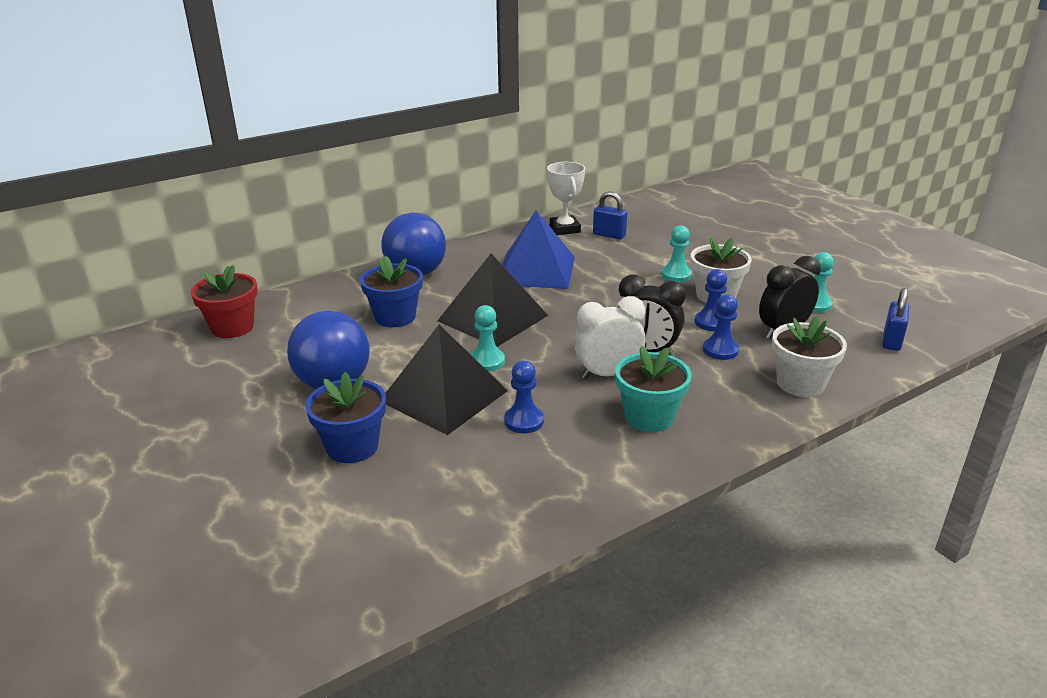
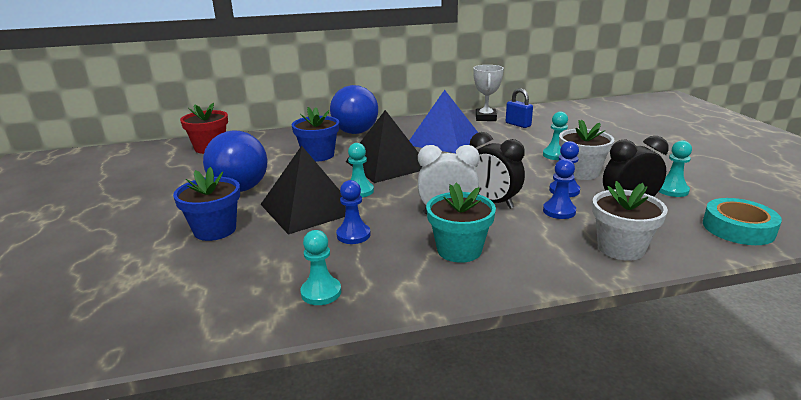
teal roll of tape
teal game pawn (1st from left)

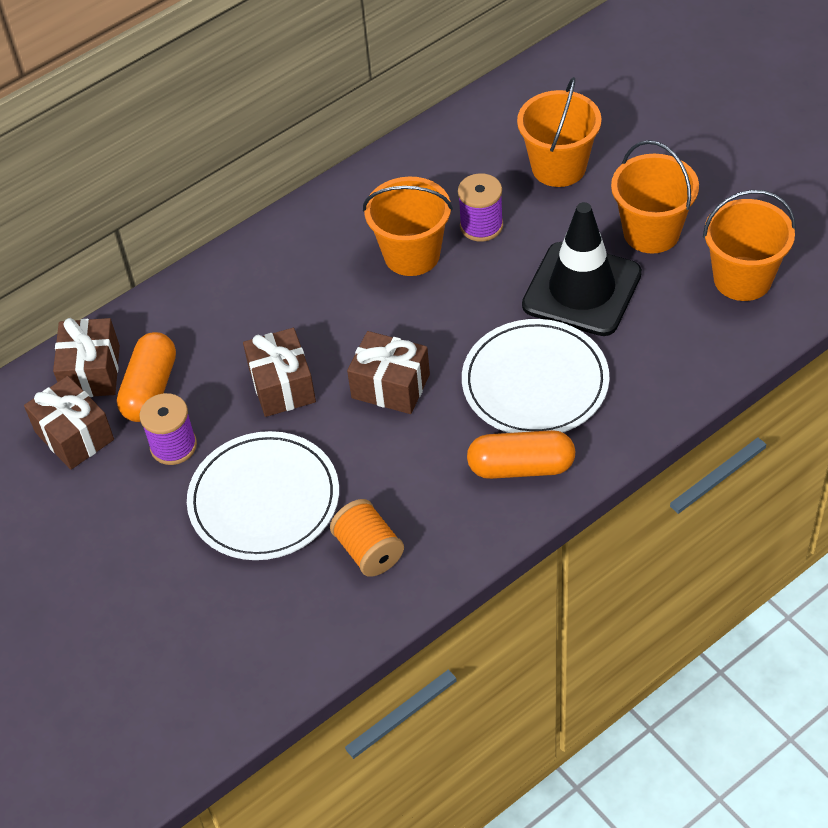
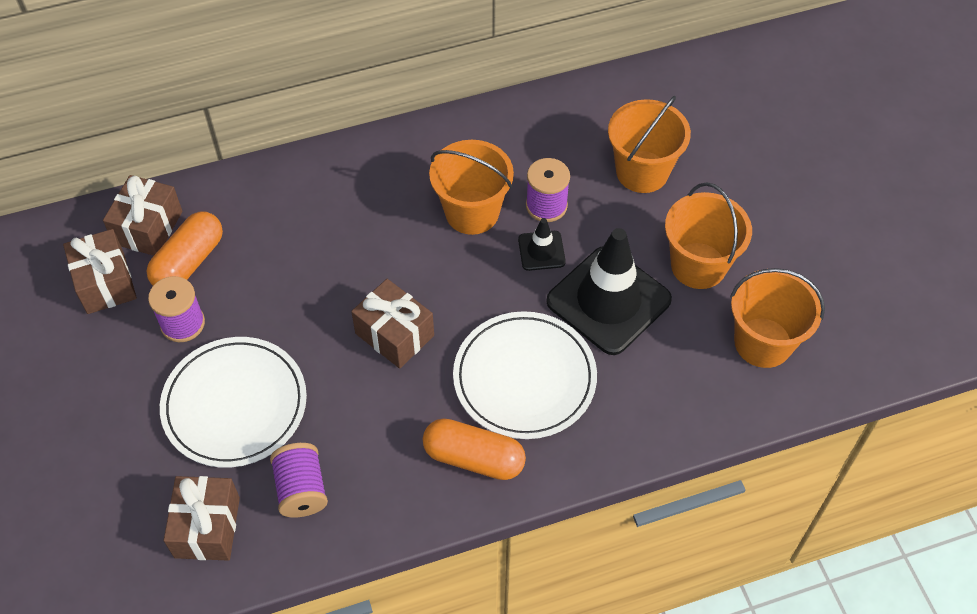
russet gift (3rd from left)
purple spool (2nd from left)
jet-black safety cone (1st from left)

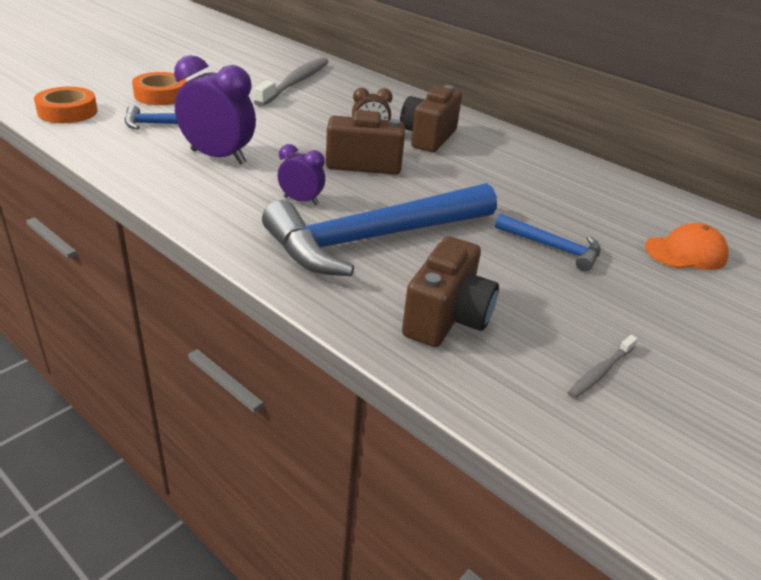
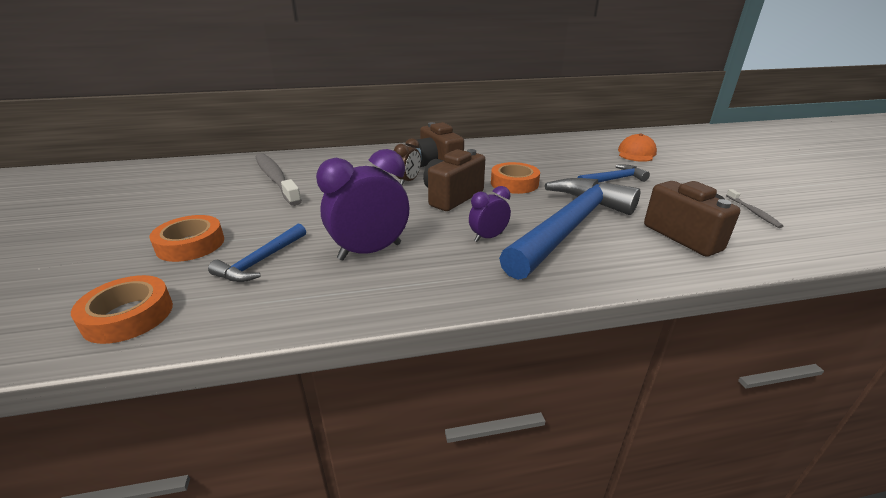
cobalt hammer (2nd from left)
bright orange roll of tape (3rd from left)

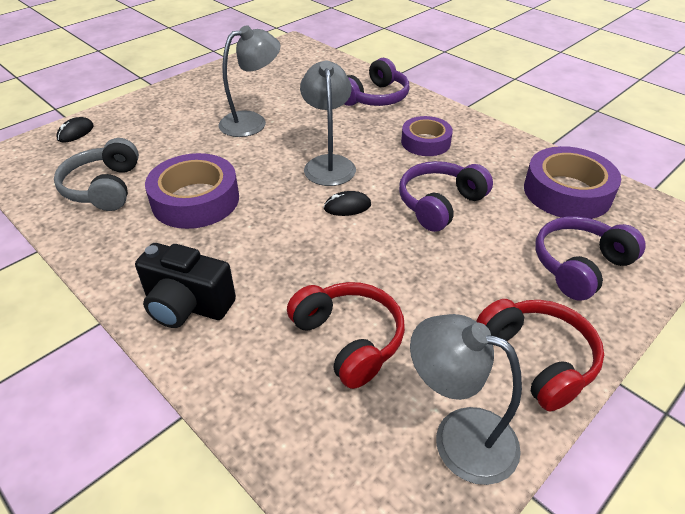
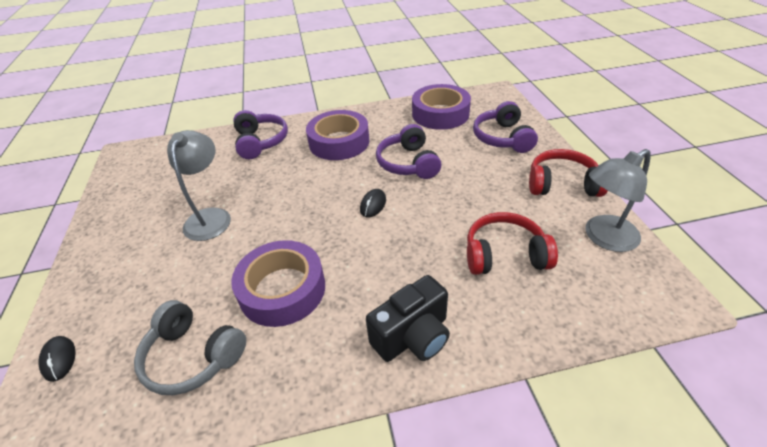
gray reading lamp (2nd from left in the first image)
purple roll of tape (2nd from left)

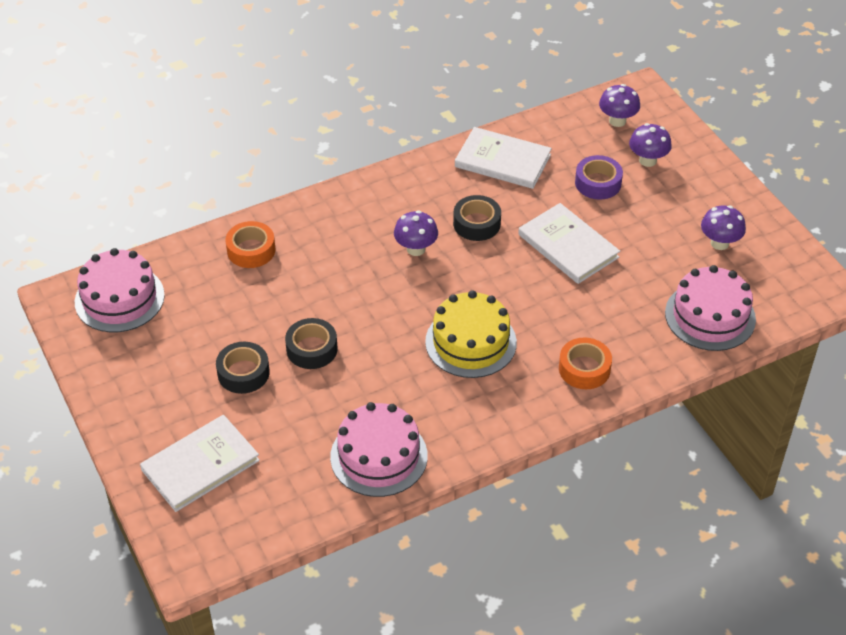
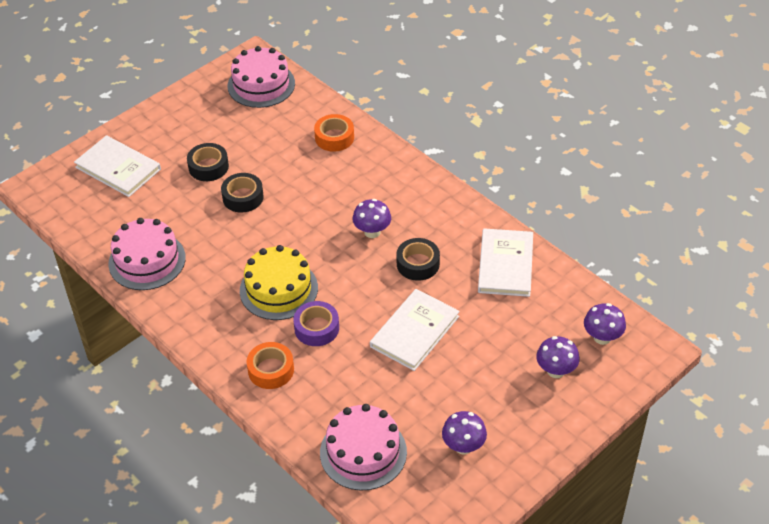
purple roll of tape

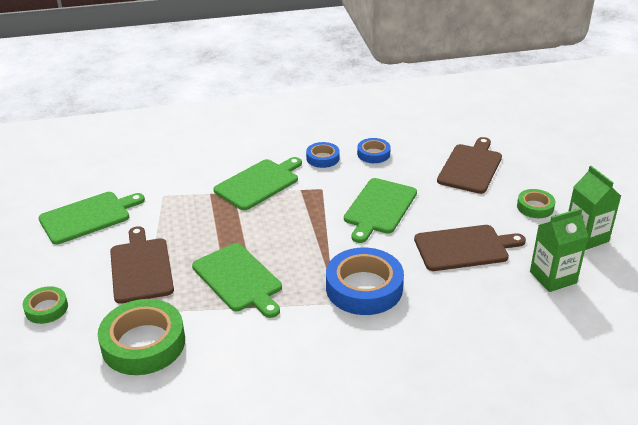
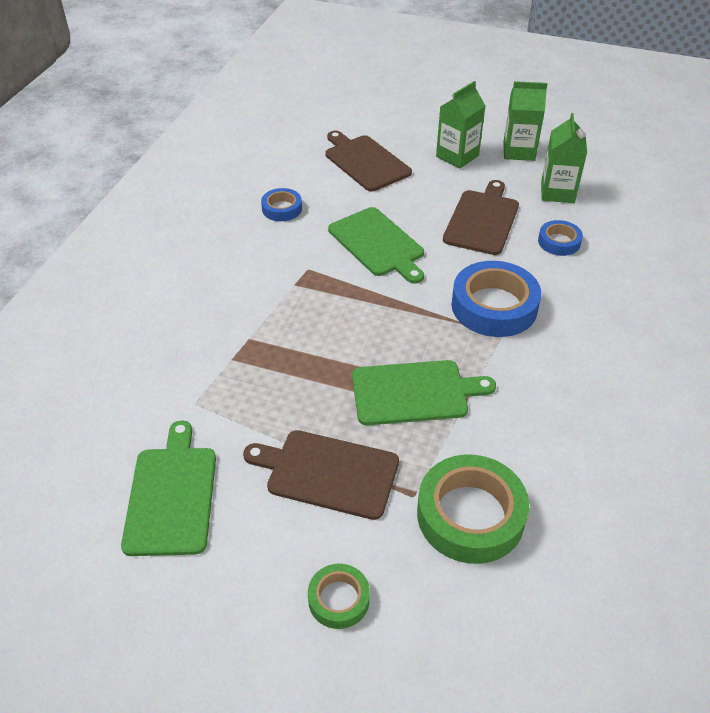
emerald chopping board (3rd from left in the first image)
cobalt roll of tape (3rd from left)
emerald juice carton (1st from left)

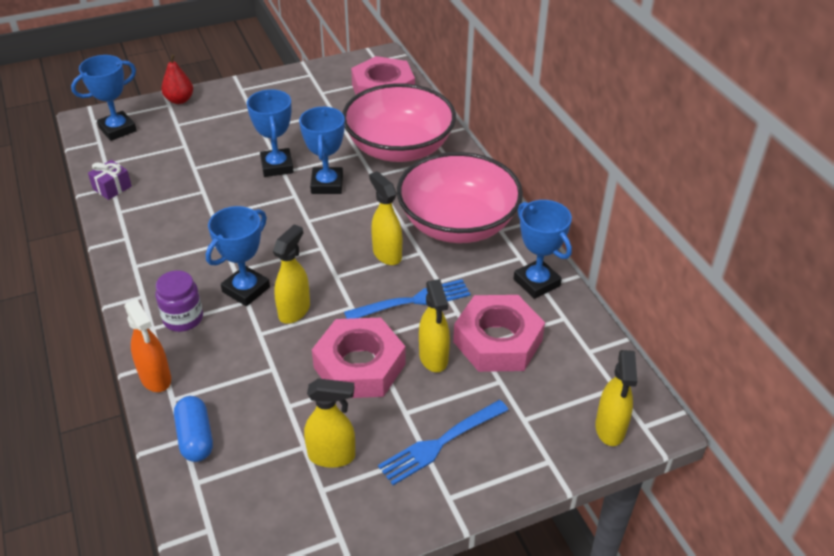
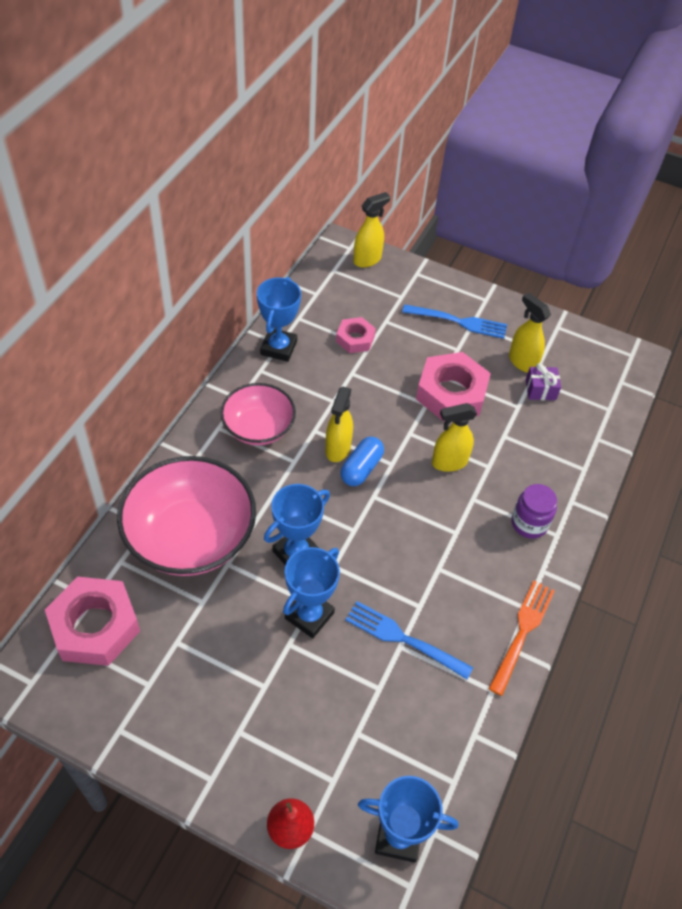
purple gift
bright orange spray bottle
cobalt pill
cobalt prize cup (2nd from left in the first image)
cobalt dinner fork (1st from left)
pink deep dish (2nd from left)
yellow spray bottle (4th from left in the first image)
pink nut (2nd from left)
bright orange dinner fork

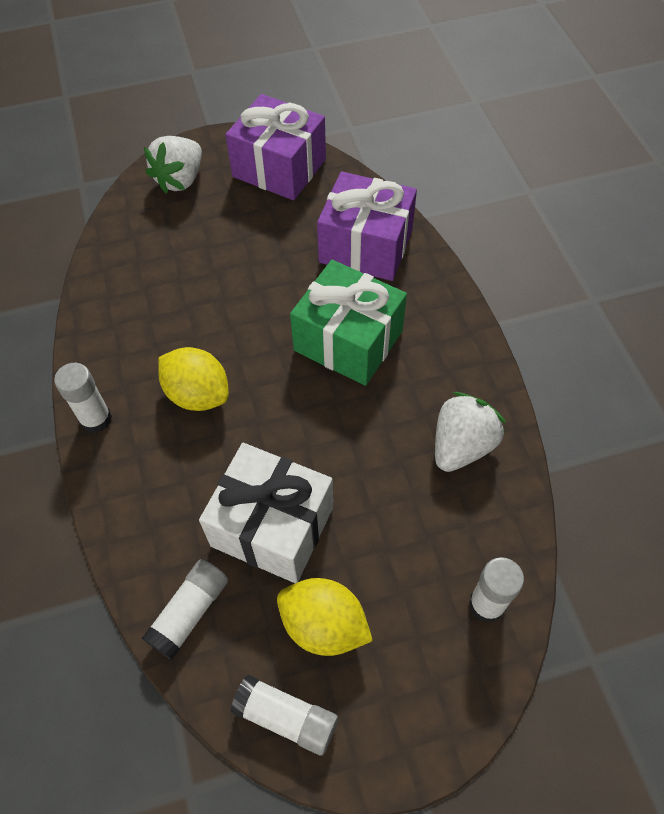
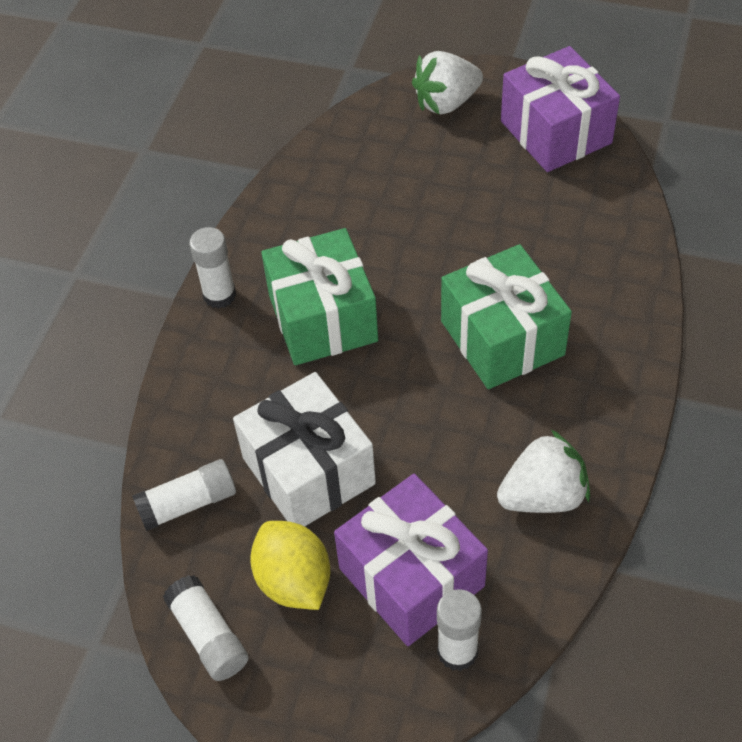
emerald gift (1st from left)
purple gift (1st from left)

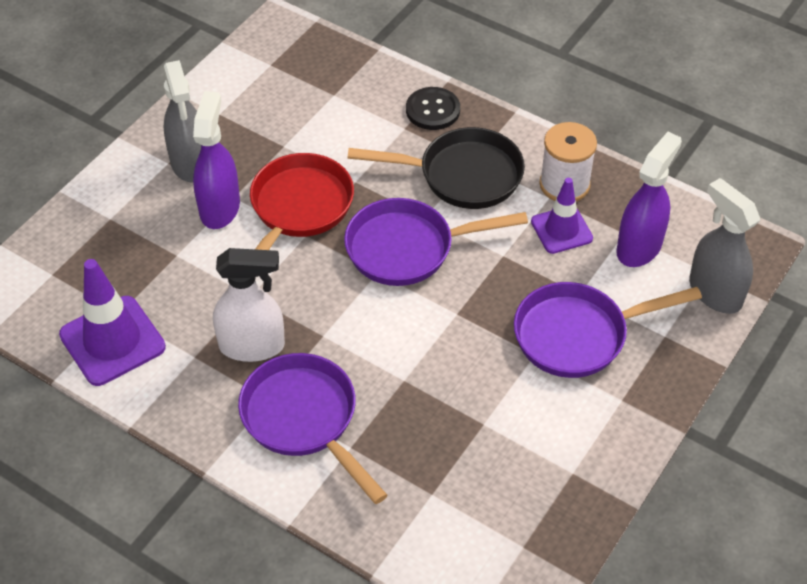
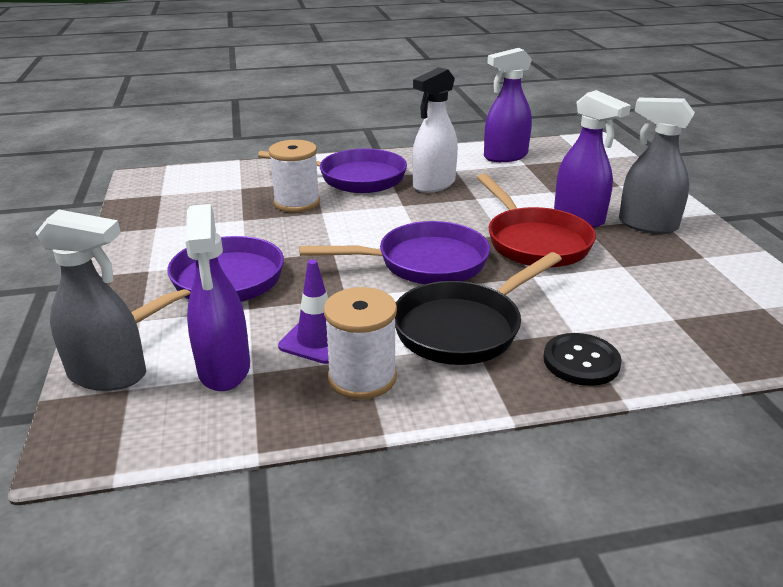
purple spray bottle (2nd from left)
purple pan (3rd from left)
snow-white spool (1st from left)

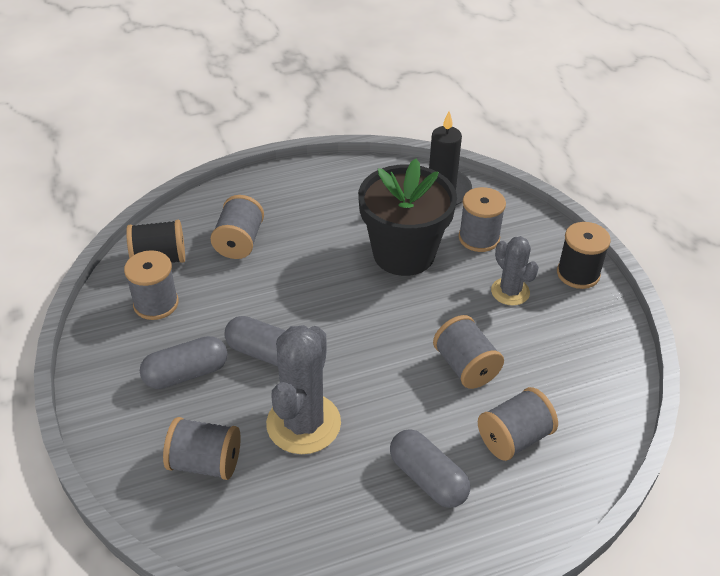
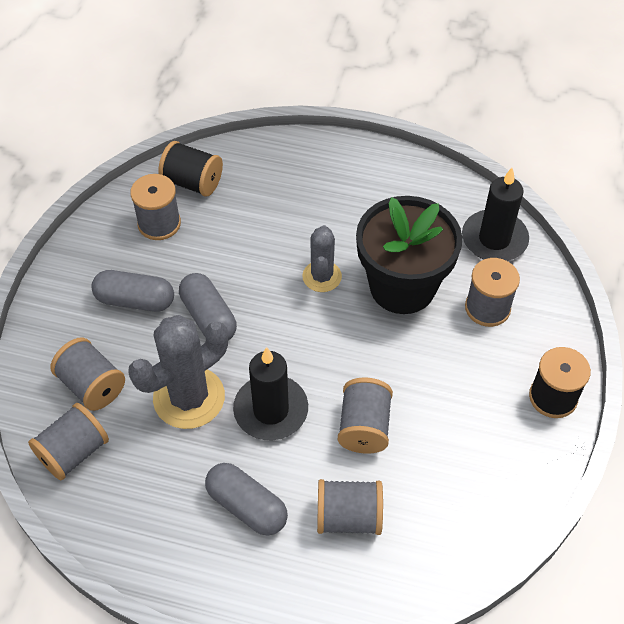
gray spool (1st from left)
gray pill (3rd from left)
gray prickly plant (2nd from left)
jet-black wax candle (1st from left)

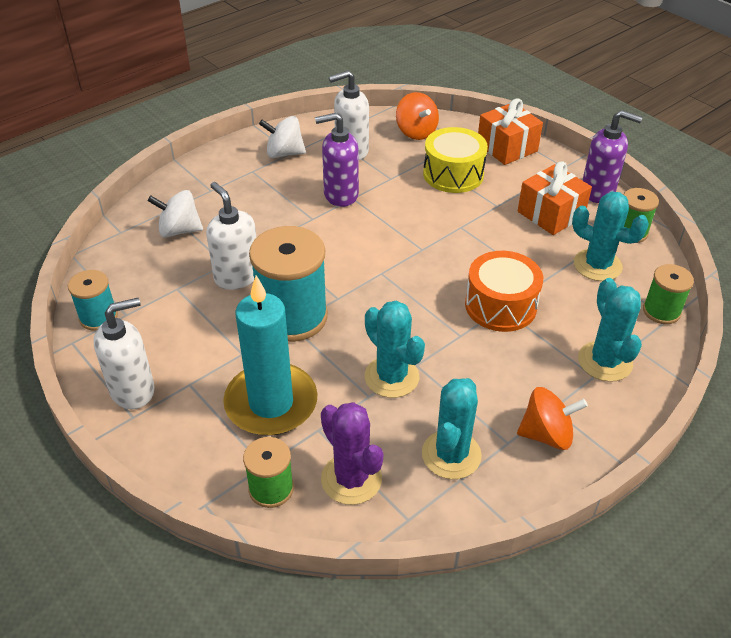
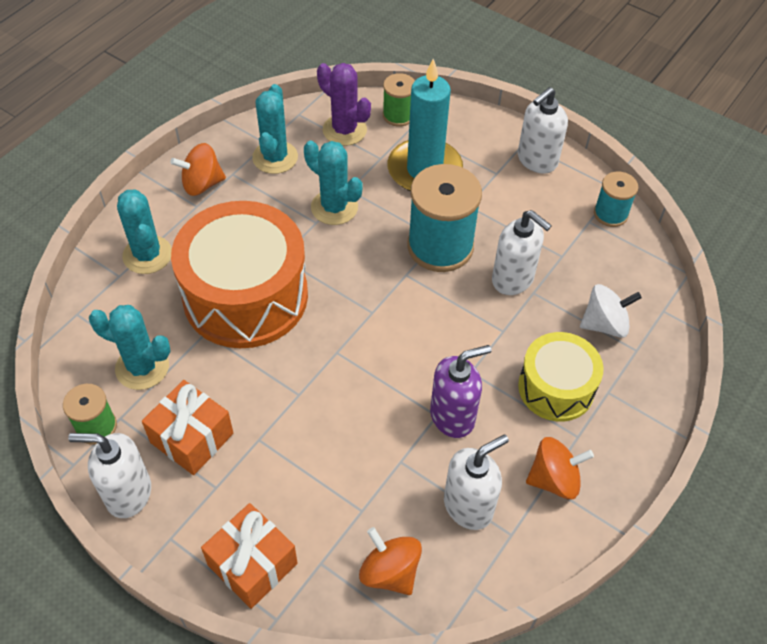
bright orange spinning top (3rd from left)
yellow toy drum
bright orange toy drum
snow-white pump bottle (1st from left)
emerald spool (3rd from left in the first image)

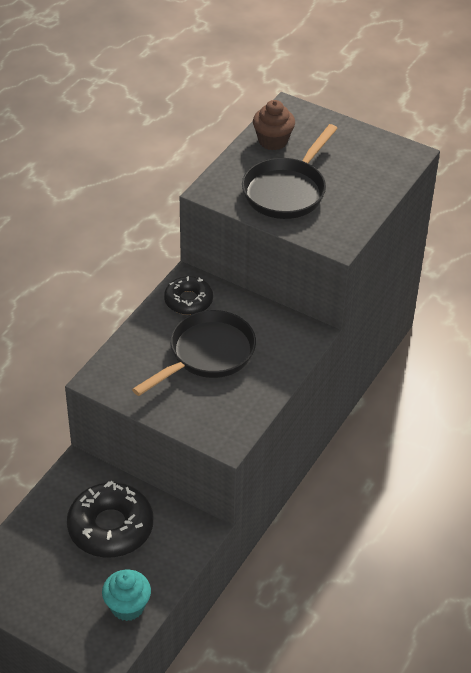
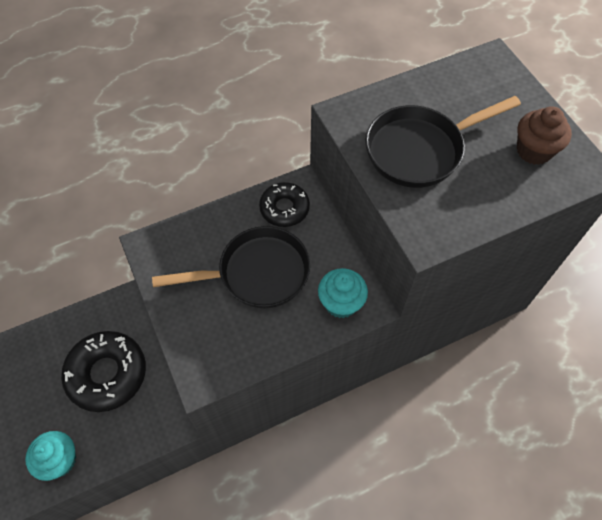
russet cupcake
teal cupcake (2nd from left)

